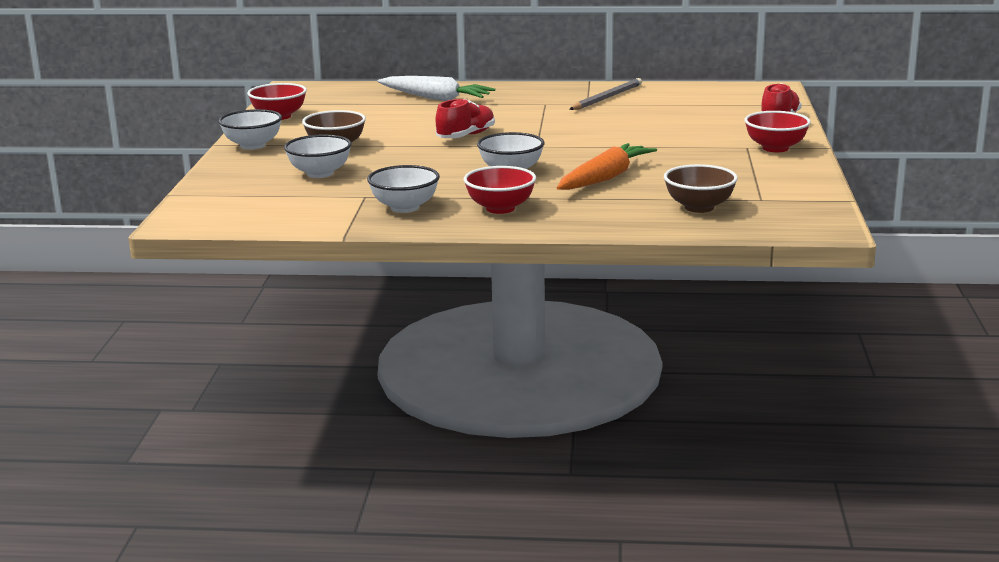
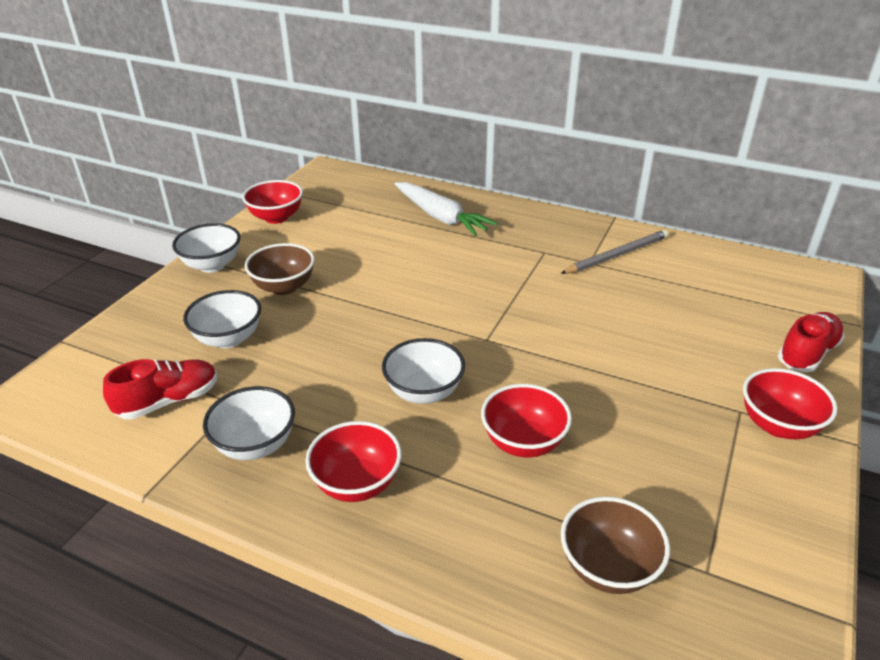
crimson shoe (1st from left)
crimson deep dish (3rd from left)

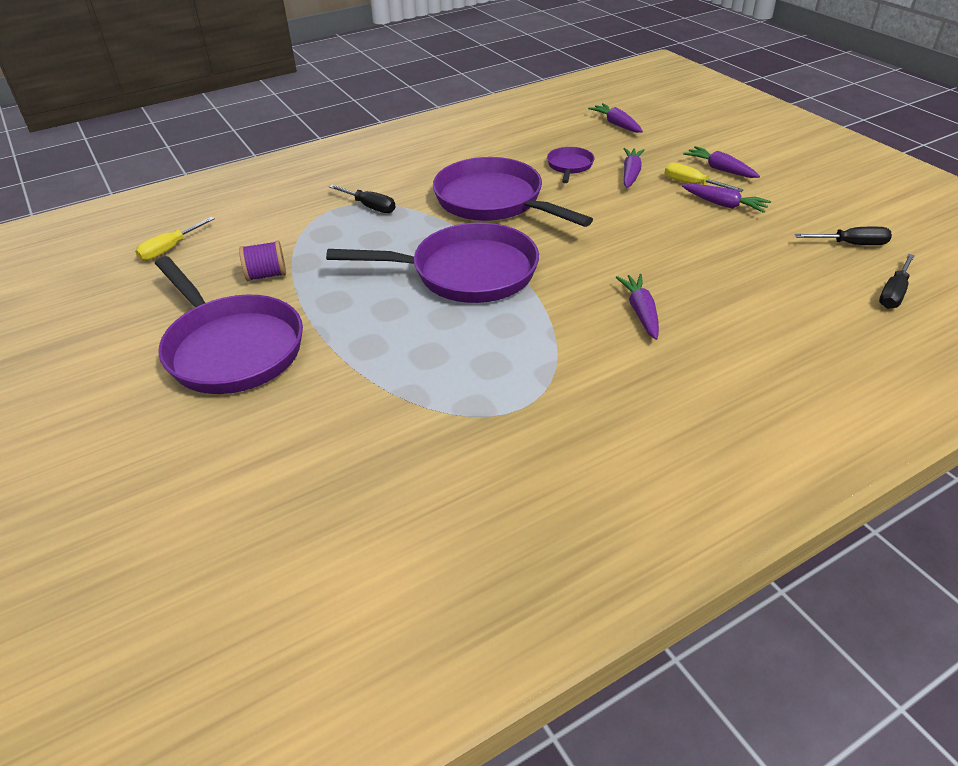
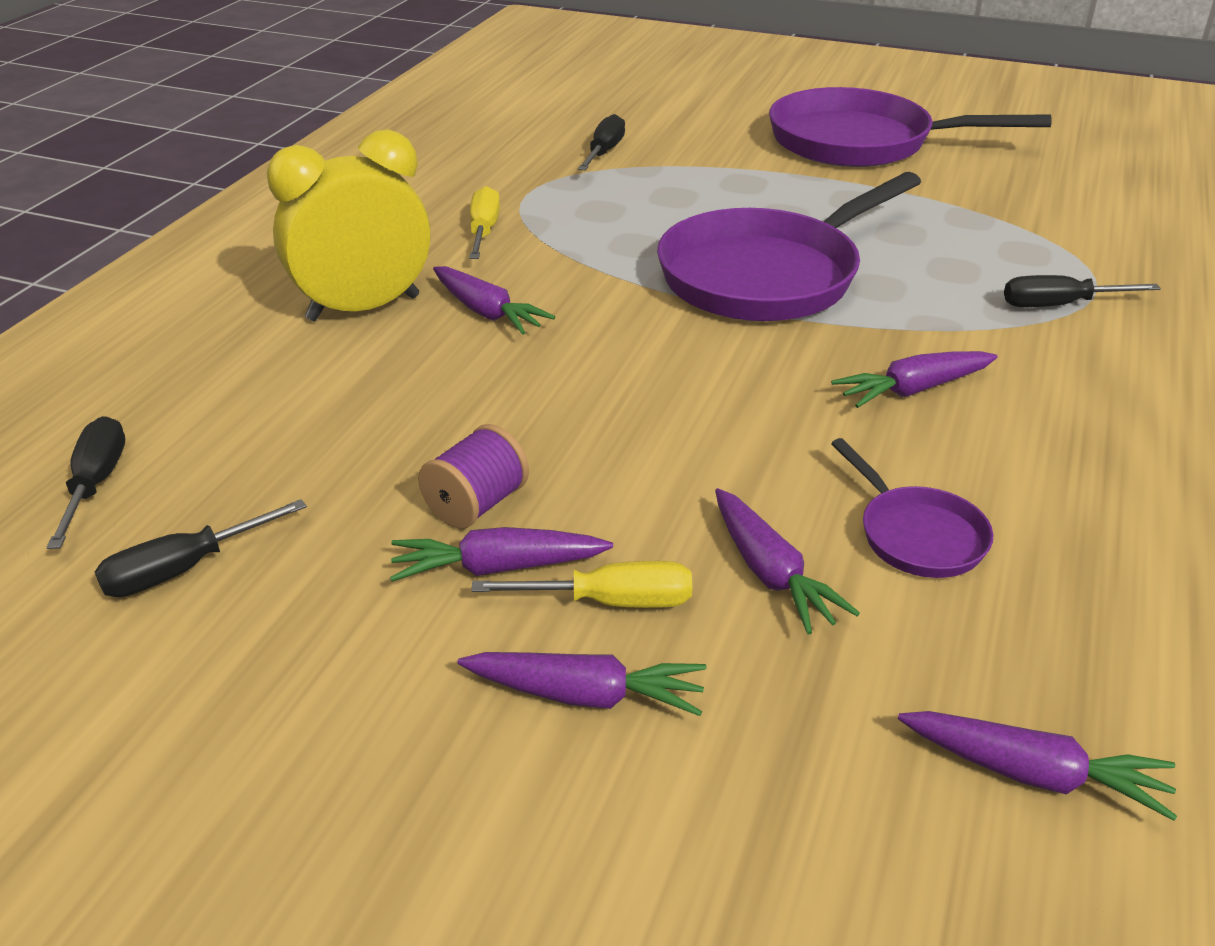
yellow screwdriver (1st from left)
purple spool
purple root vegetable (5th from left)
yellow clock
jet-black screwdriver (3rd from left)

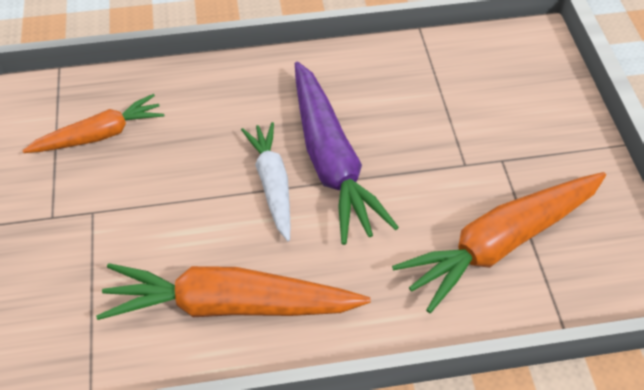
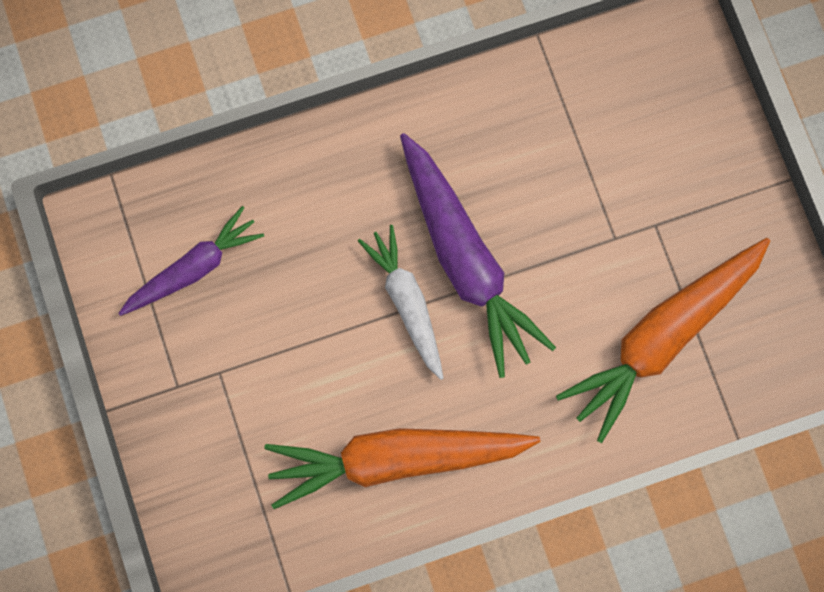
purple root vegetable (1st from left)

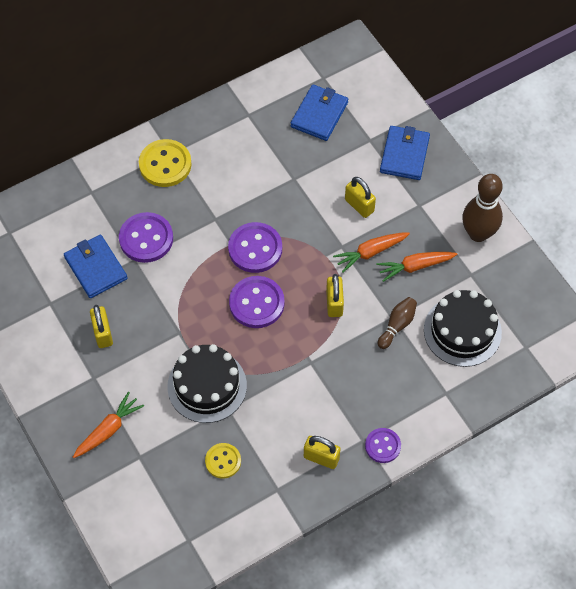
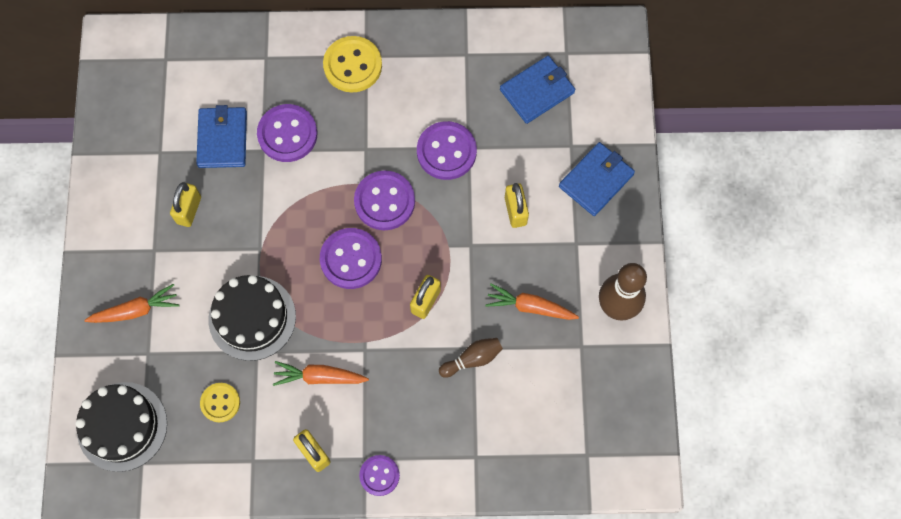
bright orange root vegetable (2nd from left)
jet-black cake (1st from left)
purple shirt button (5th from left)

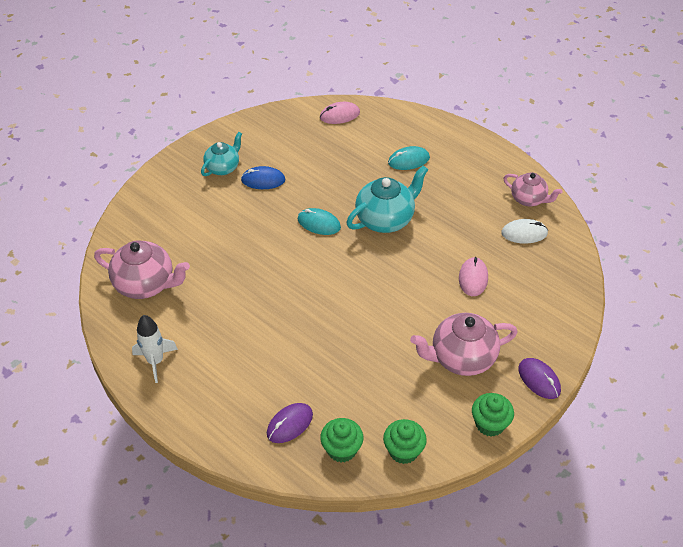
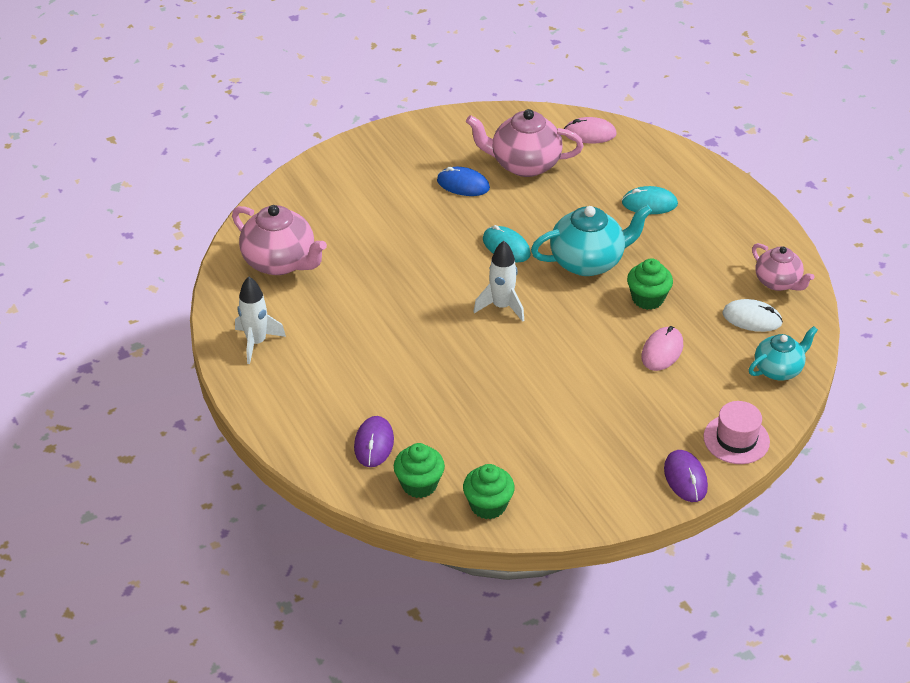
teal tea pot (2nd from left)
purple mouse (1st from left)
pink tea pot (2nd from left)
emerald cupcake (3rd from left)
snow-white spaceship (2nd from left)
pink hat

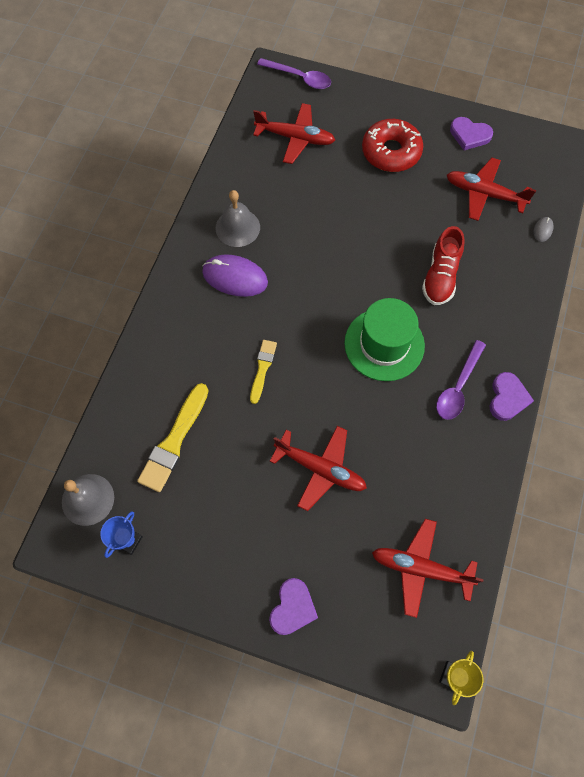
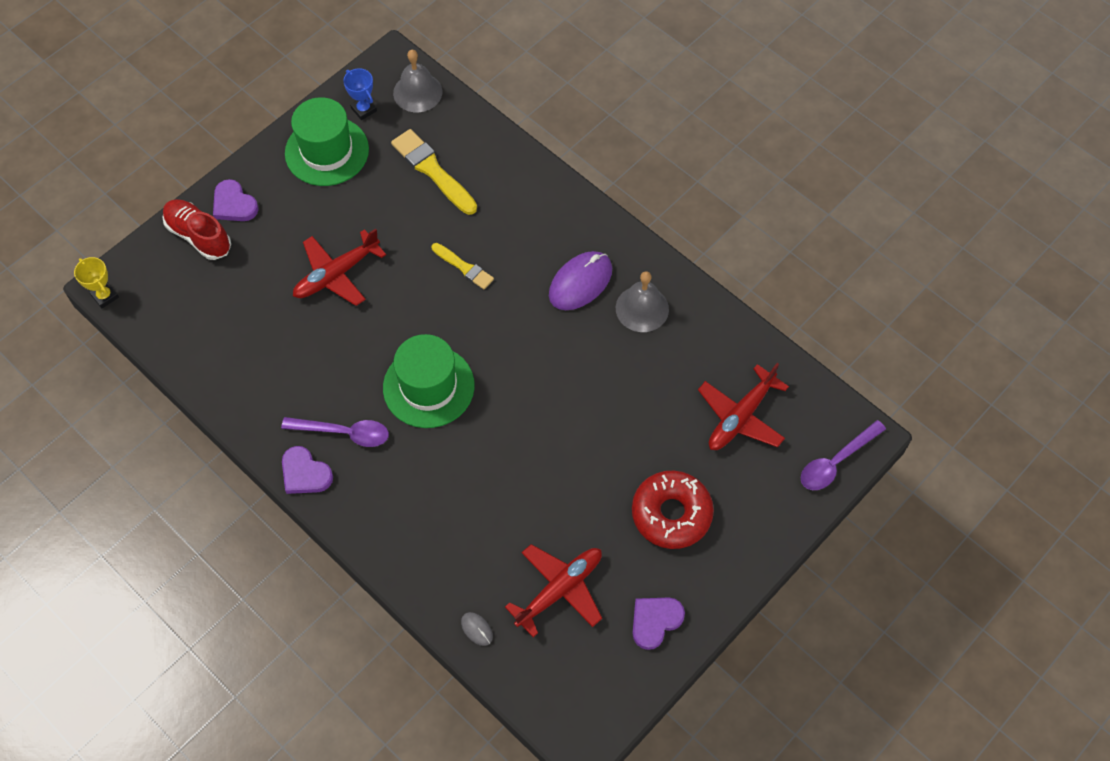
crimson toy plane (3rd from left in the first image)
crimson shoe
purple teaspoon (1st from left)
emerald hat (1st from left)

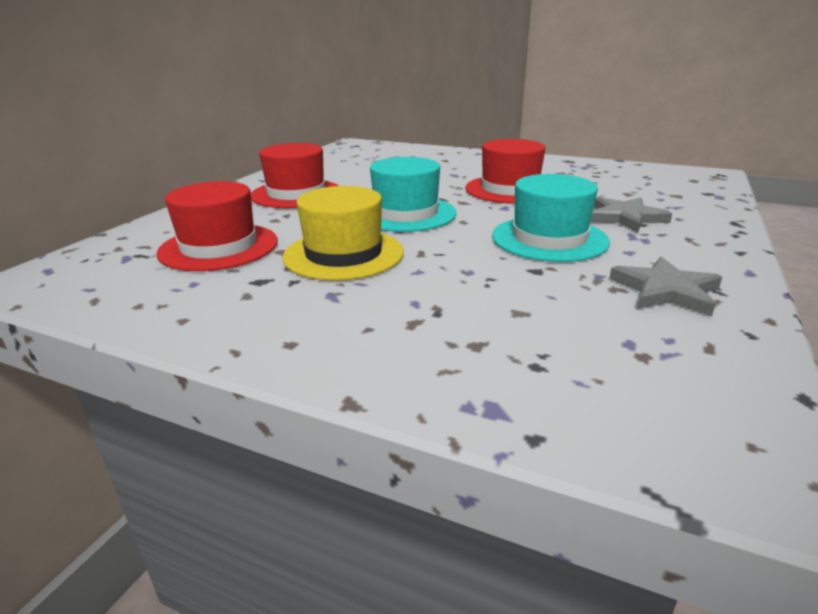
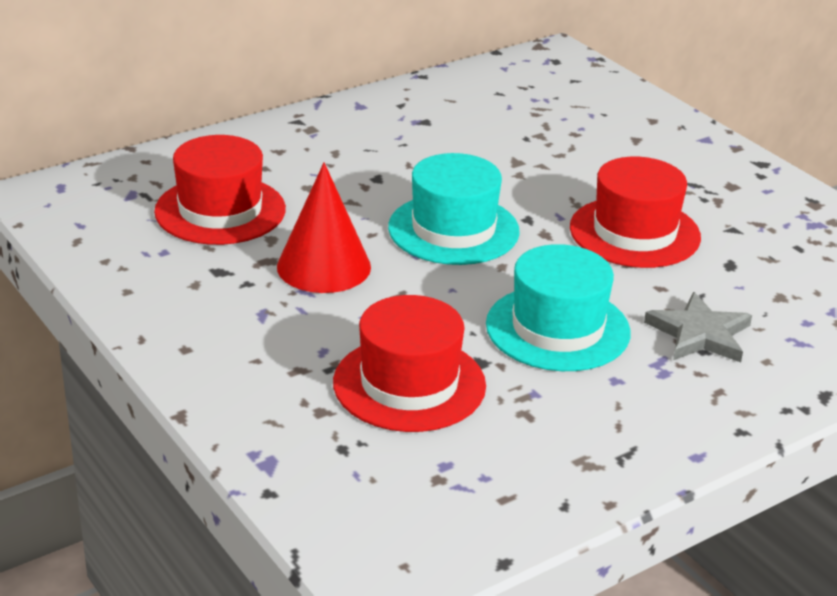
crimson hat (2nd from left)
crimson cone shape
gray star shape (2nd from left in the first image)

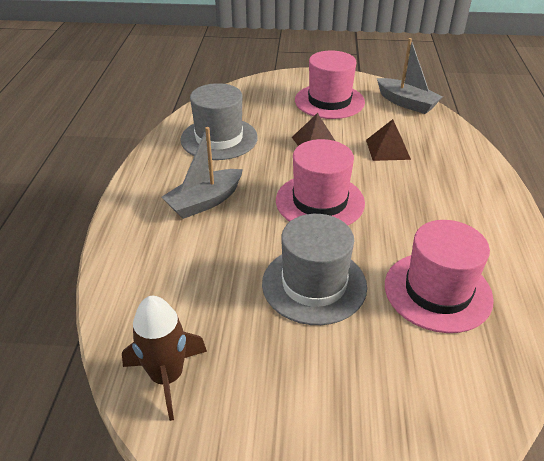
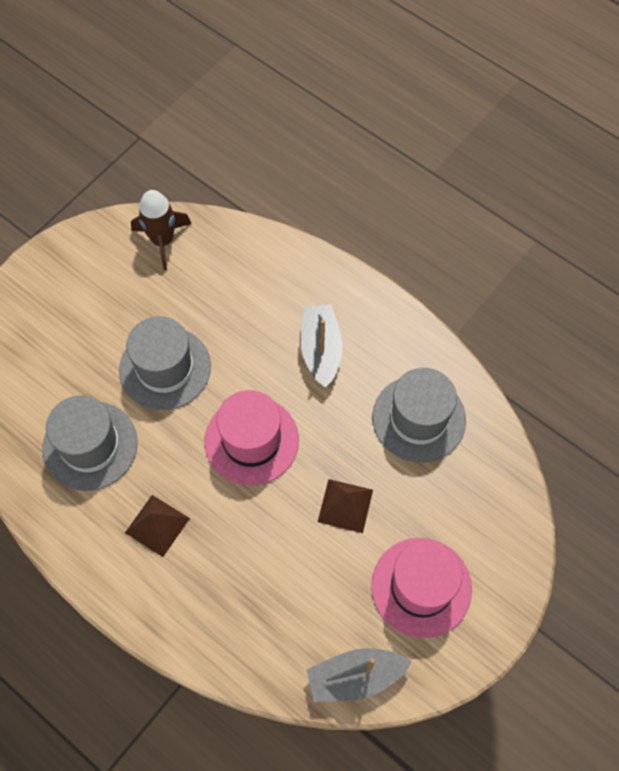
russet pyramid shape (1st from left)
gray hat (1st from left)

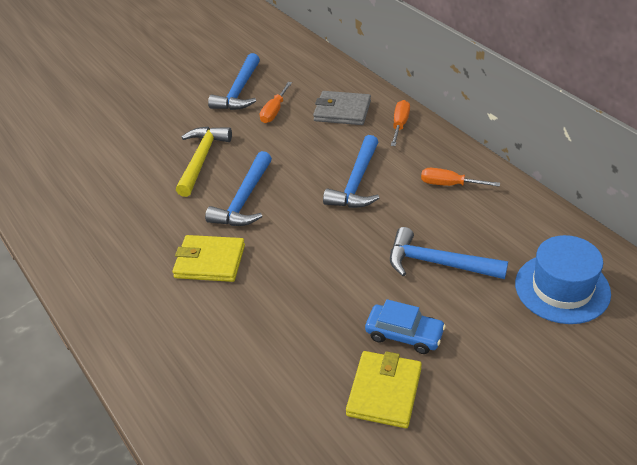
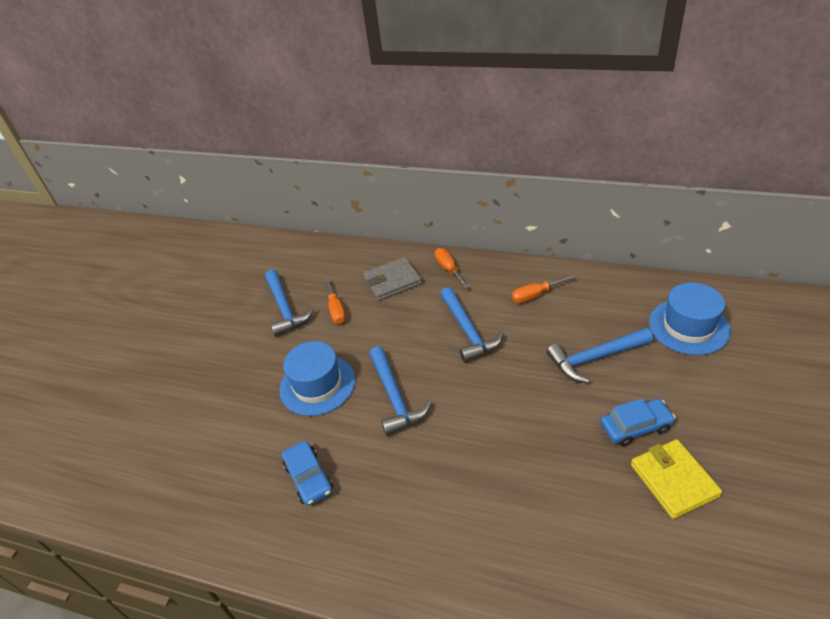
yellow wallet (1st from left in the first image)
cobalt hat (1st from left)
cobalt car (1st from left)

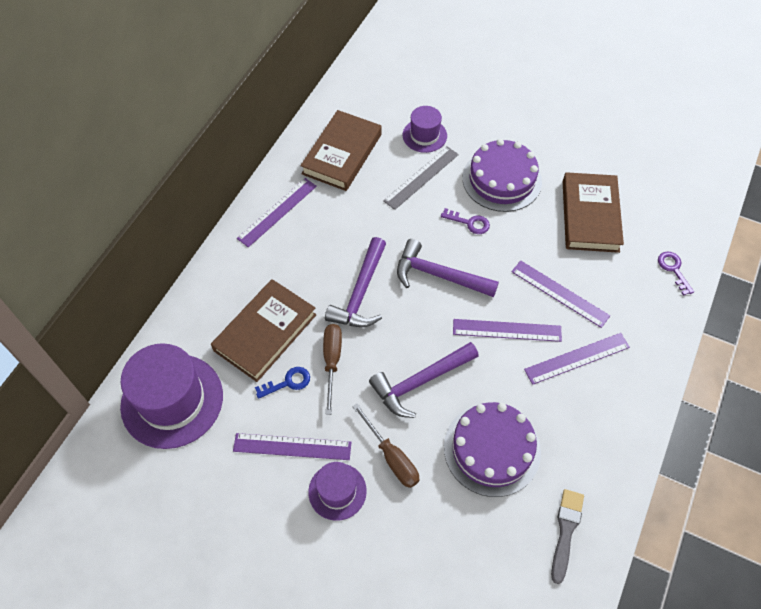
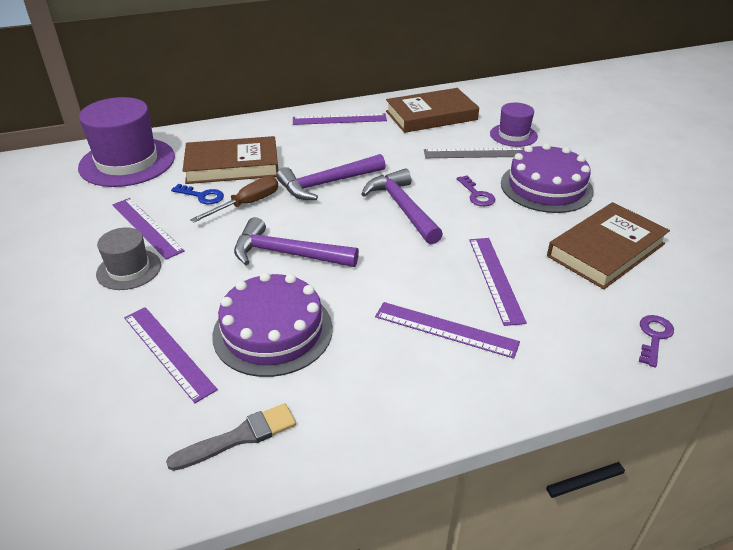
gray hat
russet screwdriver (2nd from left in the first image)
purple ruler (2nd from left)

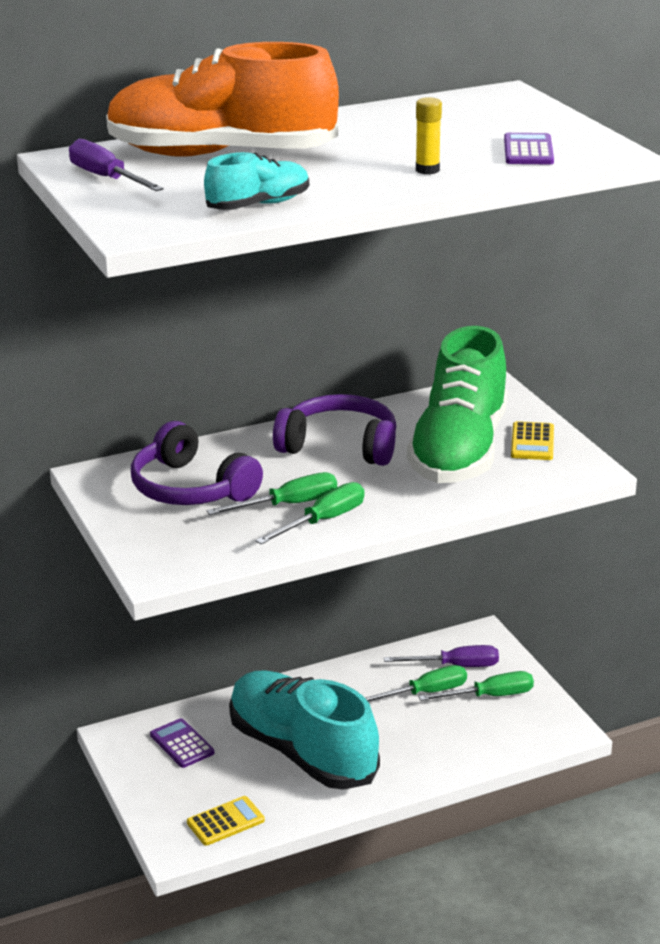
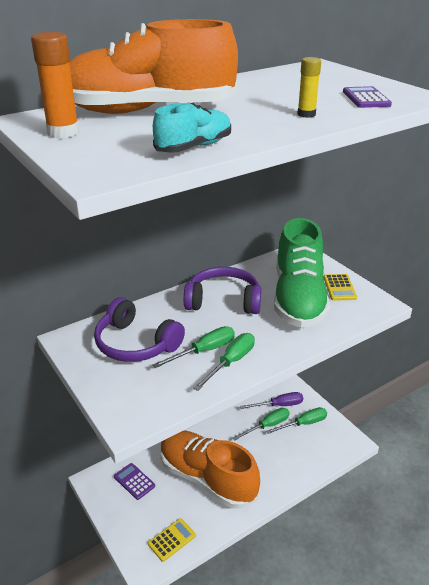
bright orange glue stick
bright orange shoe (2nd from left)

